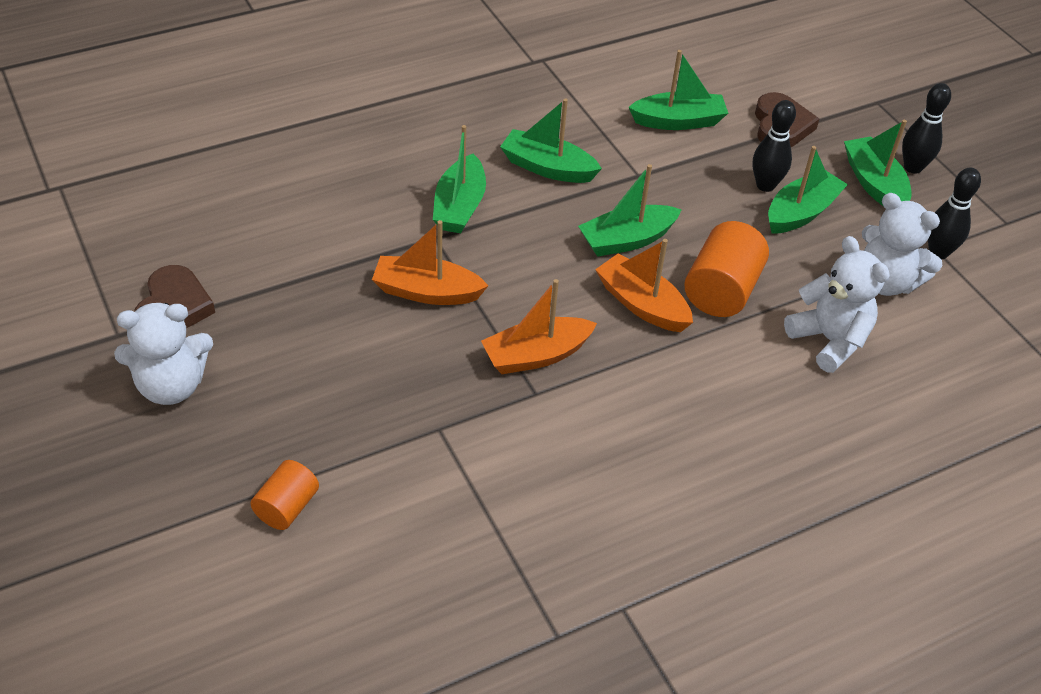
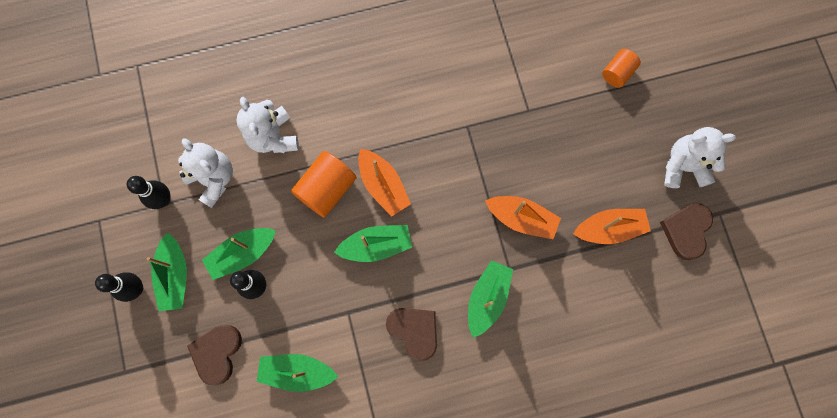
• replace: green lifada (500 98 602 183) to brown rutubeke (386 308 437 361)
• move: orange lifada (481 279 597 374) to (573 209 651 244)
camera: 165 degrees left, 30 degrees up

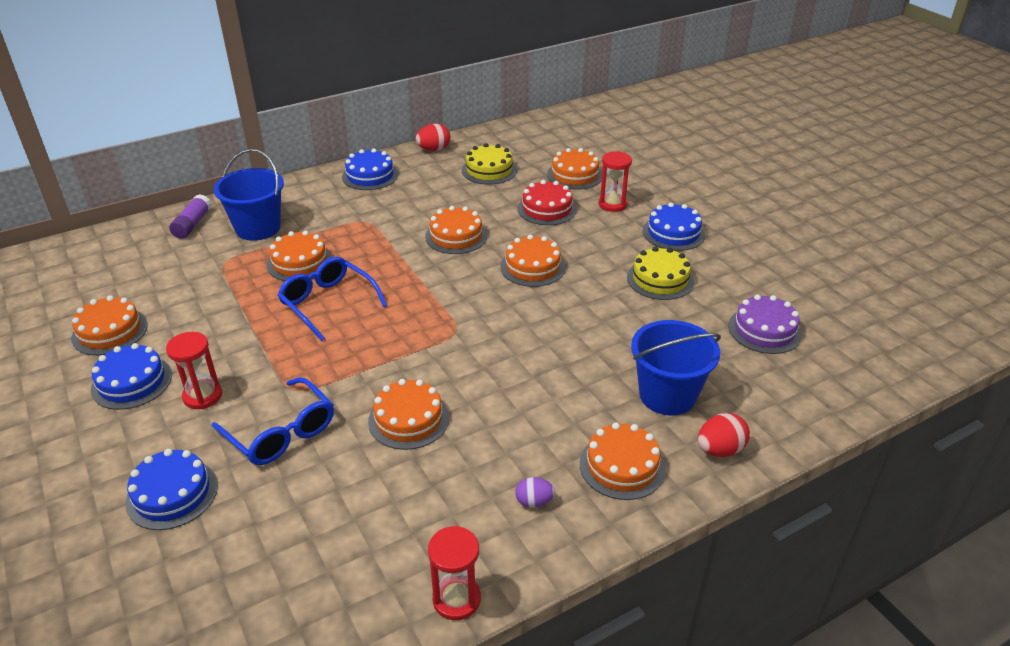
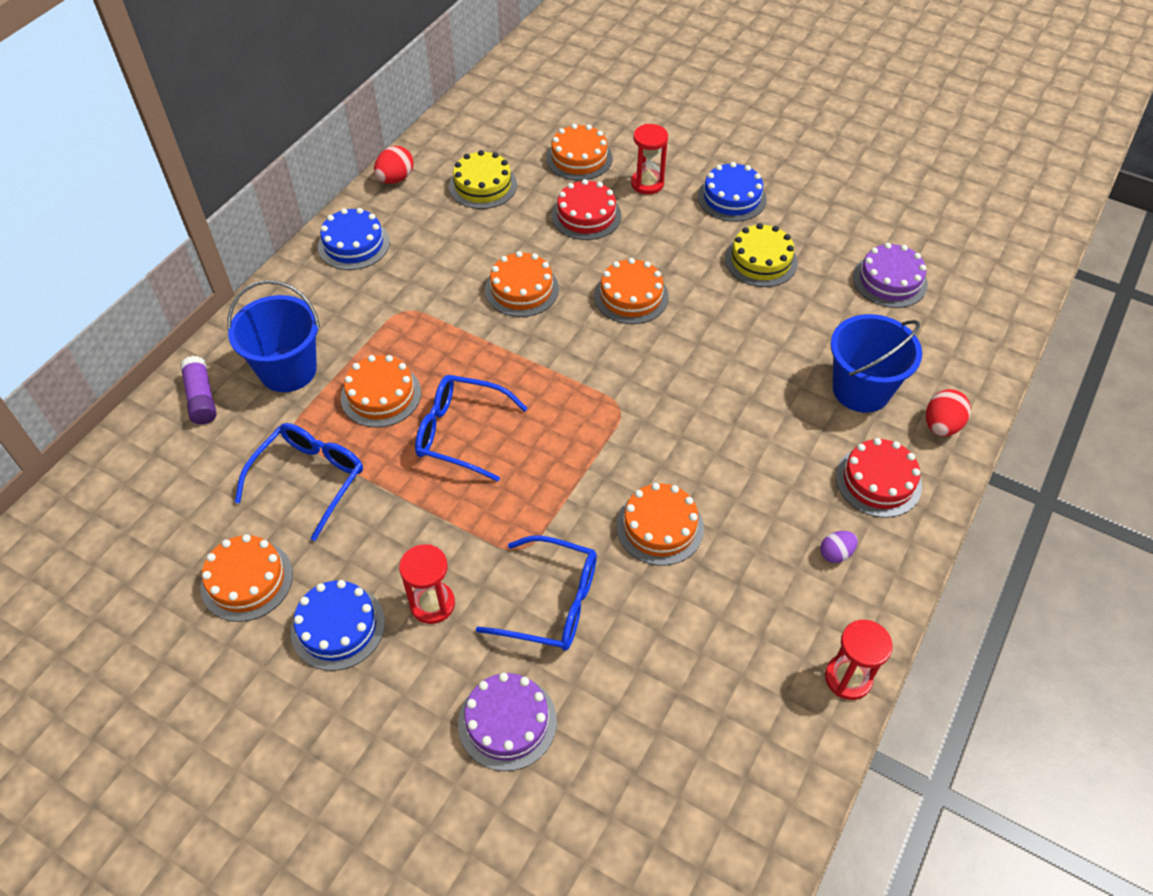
• insert: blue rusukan (235 423 363 541)
• recolor: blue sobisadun (126 449 218 530) to purple sobisadun (458 673 557 771)
• recolor: orange sobisadun (580 422 666 500) to red sobisadun (836 438 922 518)
camera: 30 degrees left, 15 degrees up

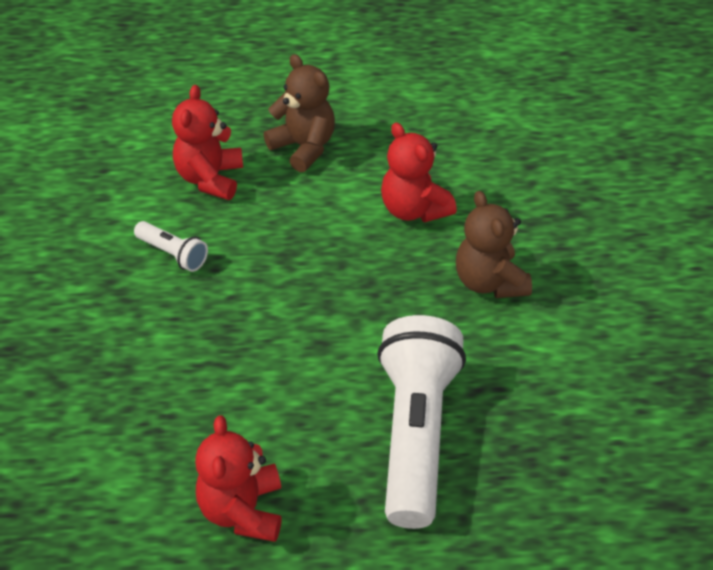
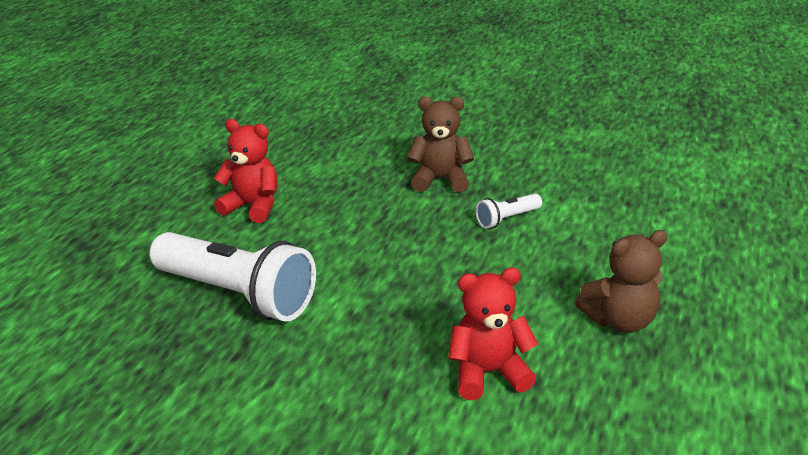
• move: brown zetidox (456 191 532 298) to (407 96 474 193)
• delete: red zetidox (172 85 243 200)
camera: 115 degrees right, 15 degrees down

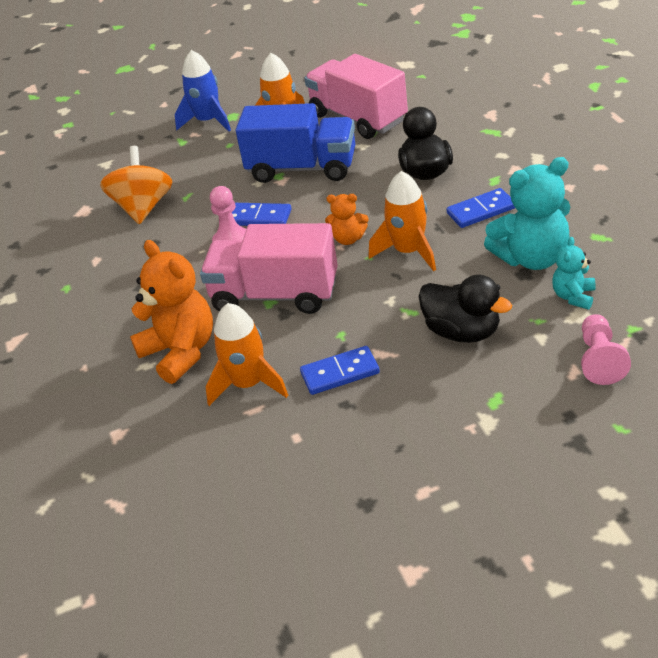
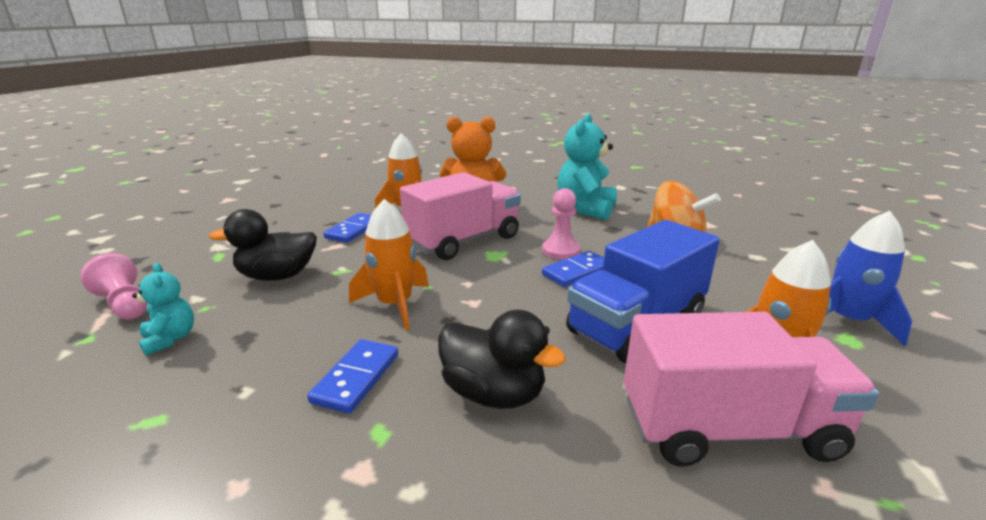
• move: turquoise zetidox (484 157 570 270) to (557 114 617 220)
• delete: orange zetidox (325 194 369 245)
camera: 125 degrees right, 15 degrees down

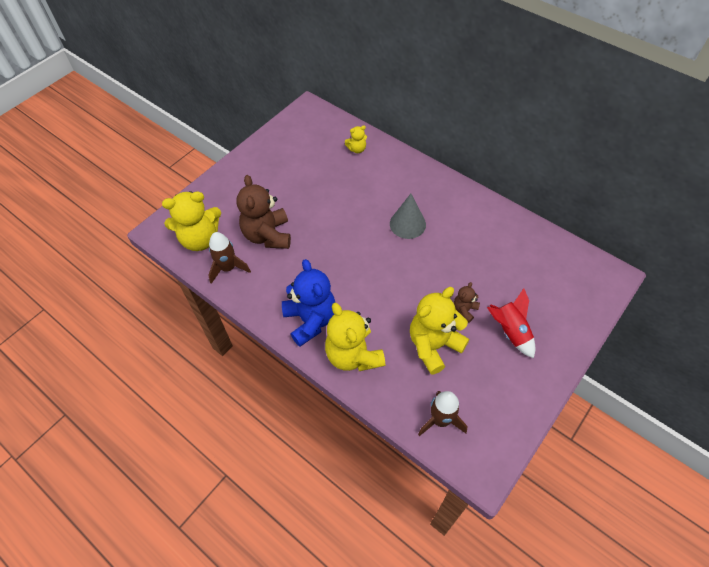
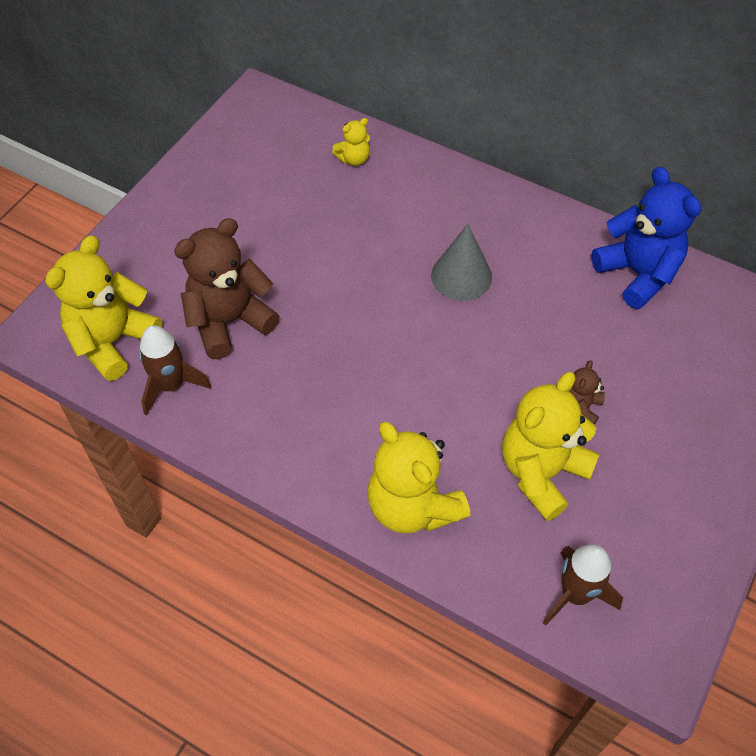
• rotate: yellow zetidox (162 191 221 251) = (45 235 162 381) 150 degrees clockwise
• rotate: brown zetidox (236 175 291 249) = (174 218 280 359) 75 degrees clockwise
• move: blue zetidox (282 259 336 347) to (591 166 701 309)
• delete: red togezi (487 288 535 358)
camera: 10 degrees left, 0 degrees up

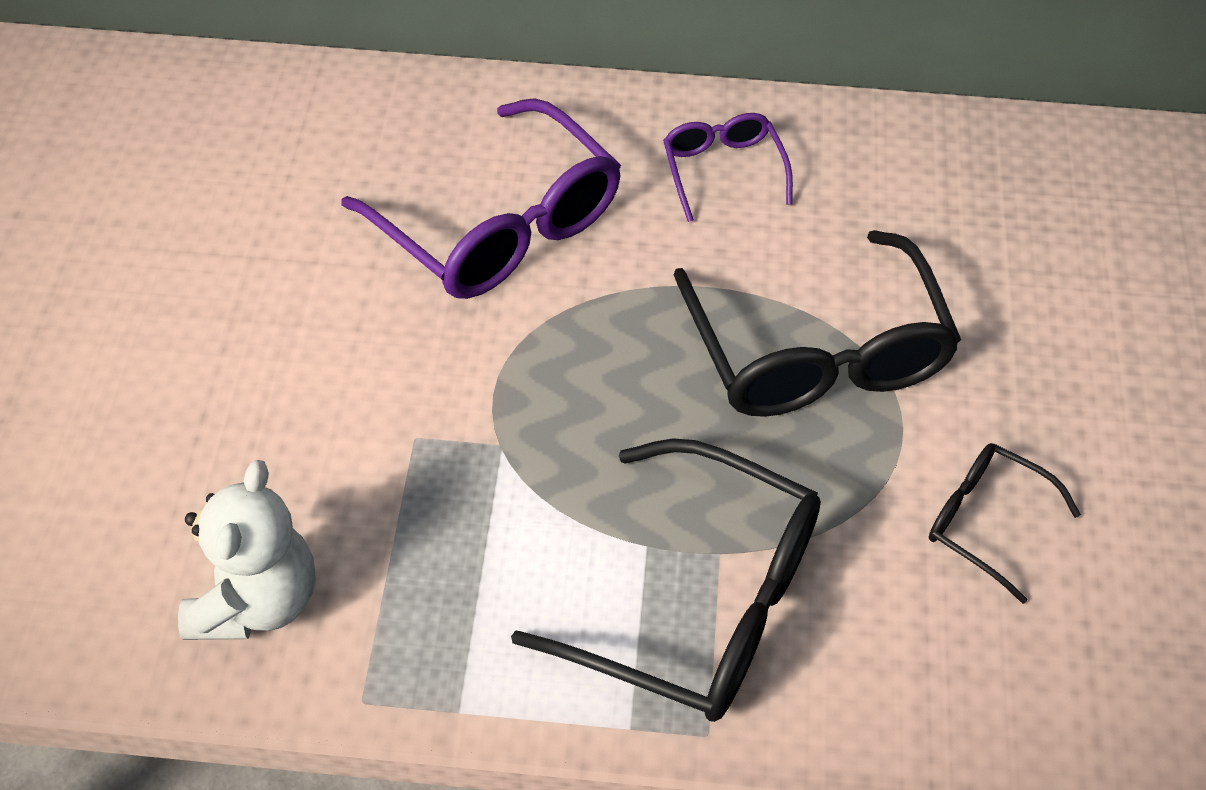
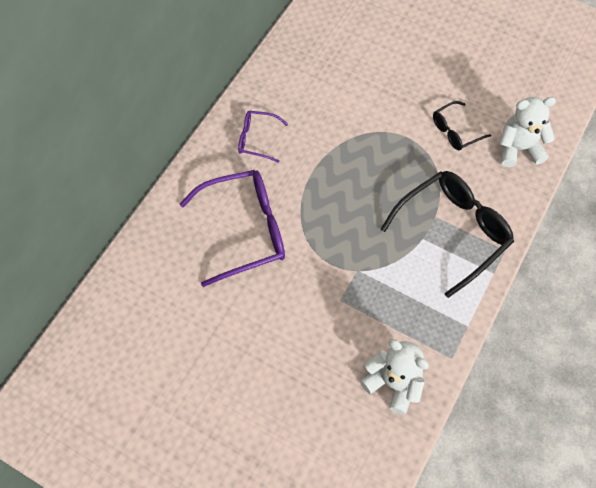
• insert: white zetidox (500 97 556 168)
• delete: black rusukan (673 230 961 417)
camera: 65 degrees left, 10 degrees up

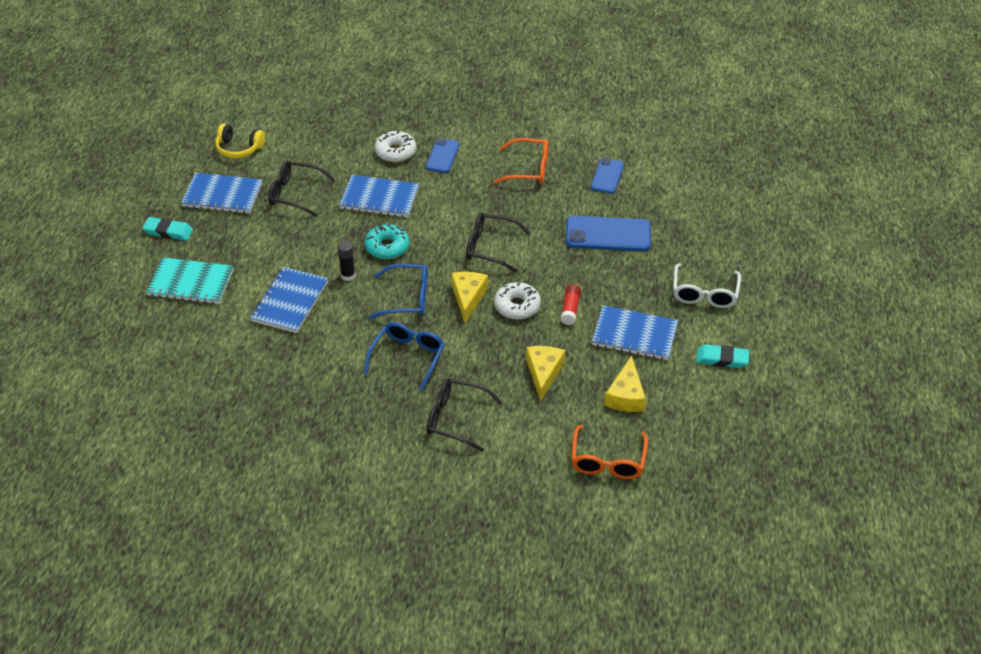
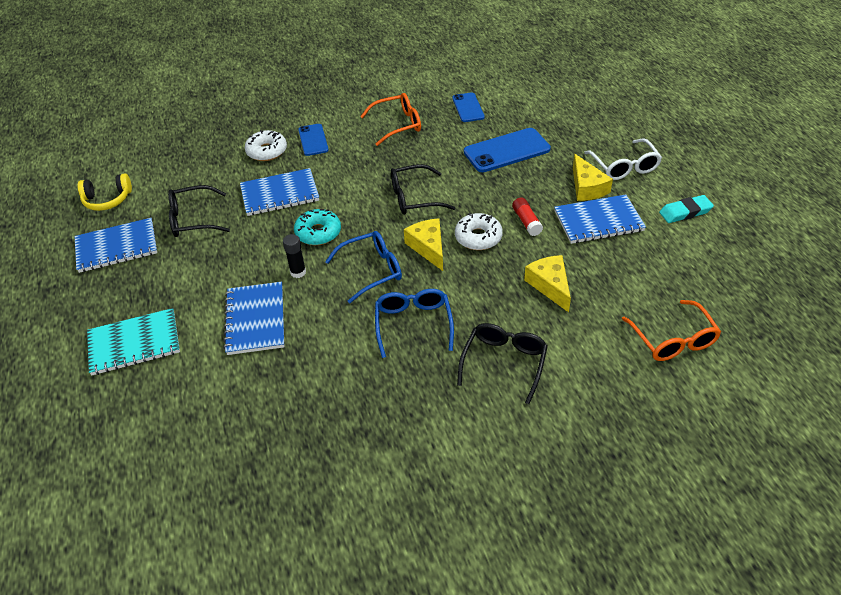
• rotate: black rusukan (427 378 503 452) = (457 323 548 404) 120 degrees clockwise
• move: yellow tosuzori (604 356 646 412) to (573 154 613 201)
• delete: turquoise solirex (142 217 193 241)
camera: 25 degrees left, 0 degrees up

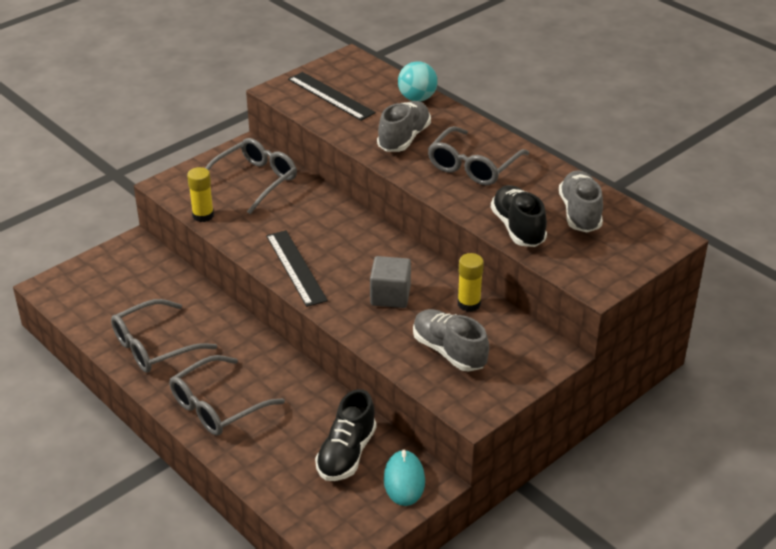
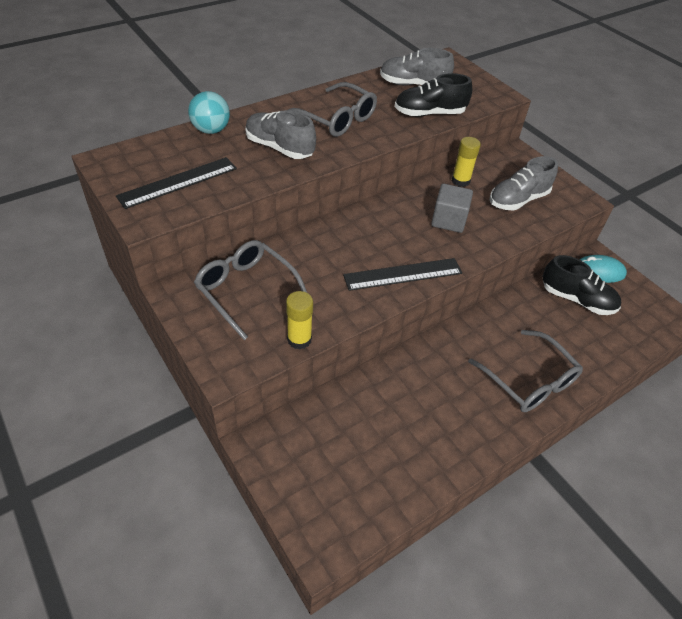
• delete: grey rusukan (111 299 217 373)
camera: 85 degrees left, 10 degrees up

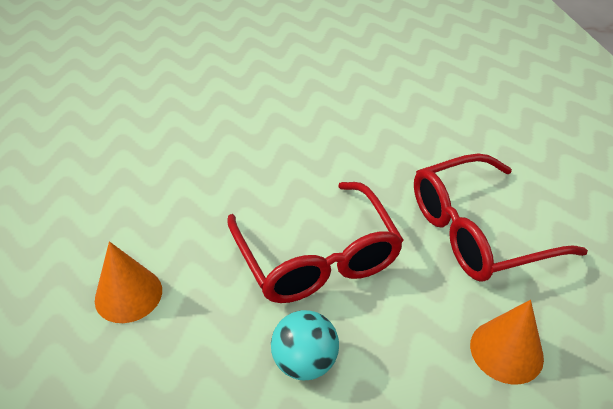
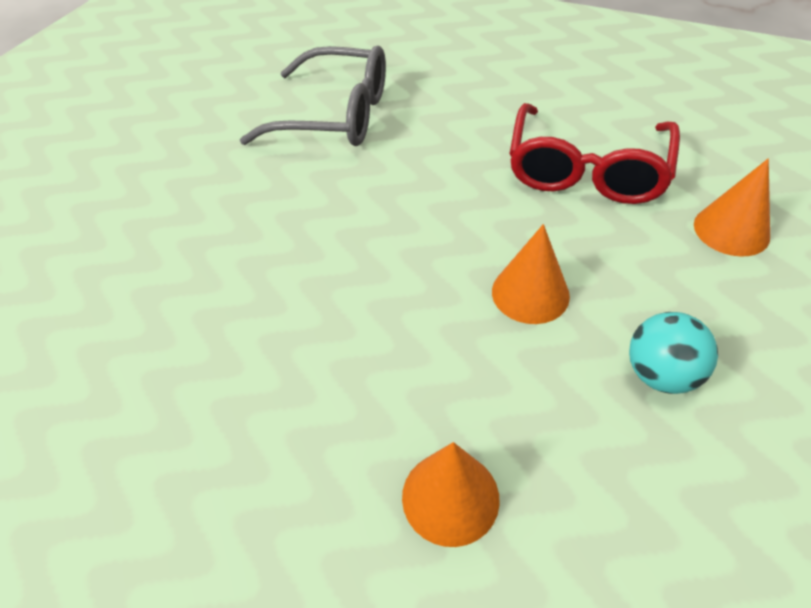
• insert: grey rusukan (240 46 386 146)
• replace: red rusukan (227 182 404 303) to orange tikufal (492 224 570 324)
camera: 50 degrees left, 5 degrees up

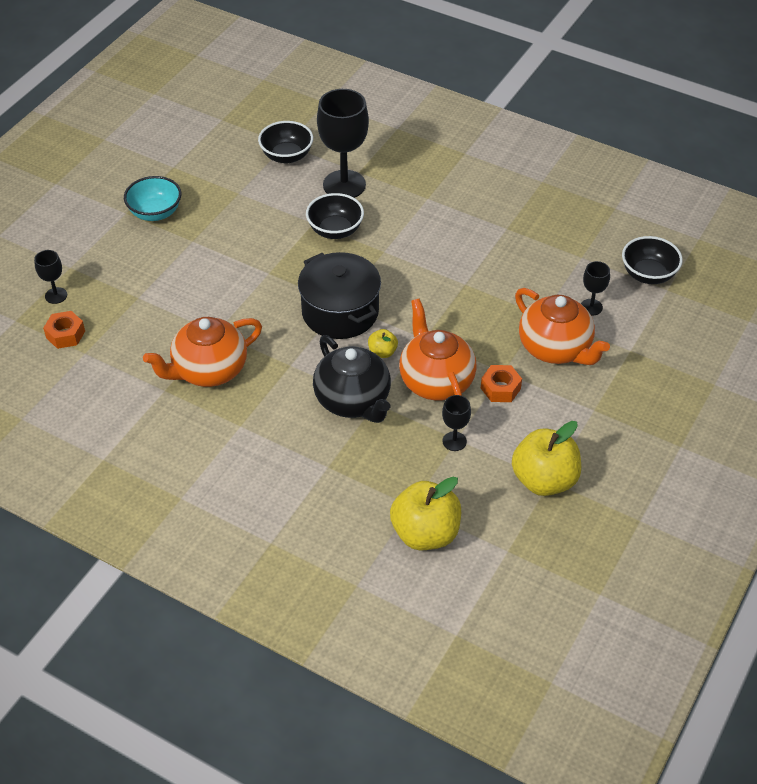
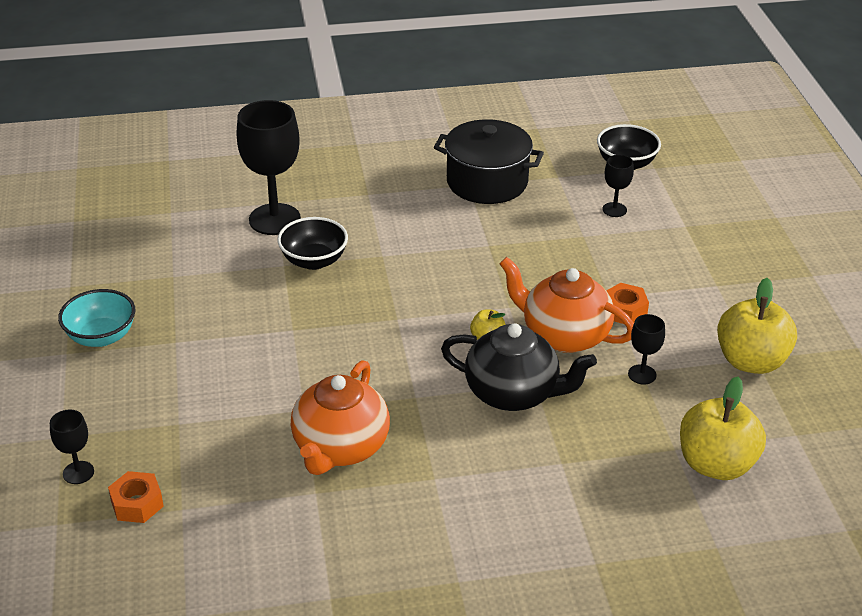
• move: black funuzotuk (298 252 381 339) to (434 119 544 204)
• delete: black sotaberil (258 121 313 163)
• delete: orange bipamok (515 288 610 365)
camera: 40 degrees left, 10 degrees down

